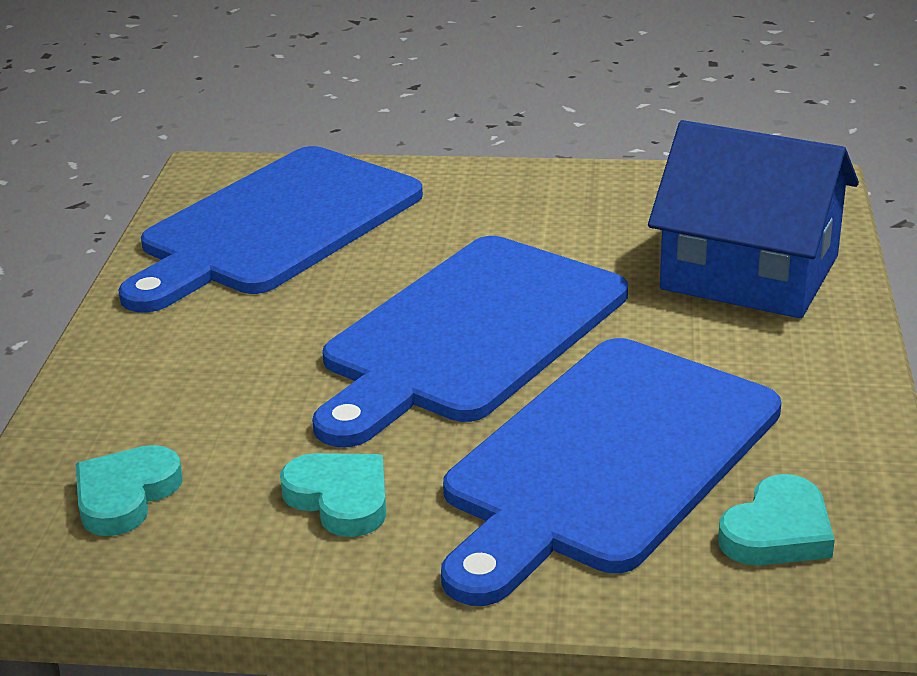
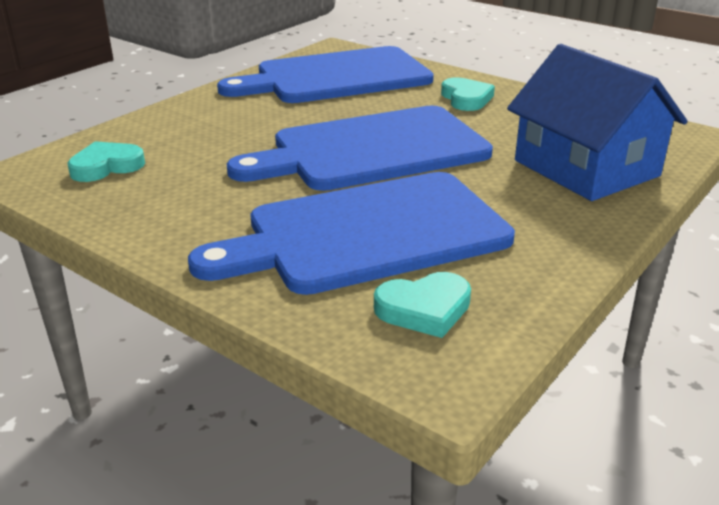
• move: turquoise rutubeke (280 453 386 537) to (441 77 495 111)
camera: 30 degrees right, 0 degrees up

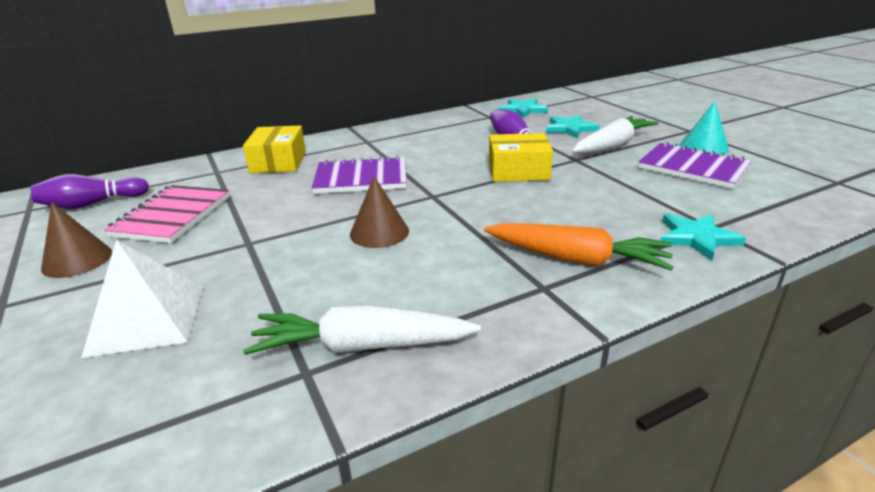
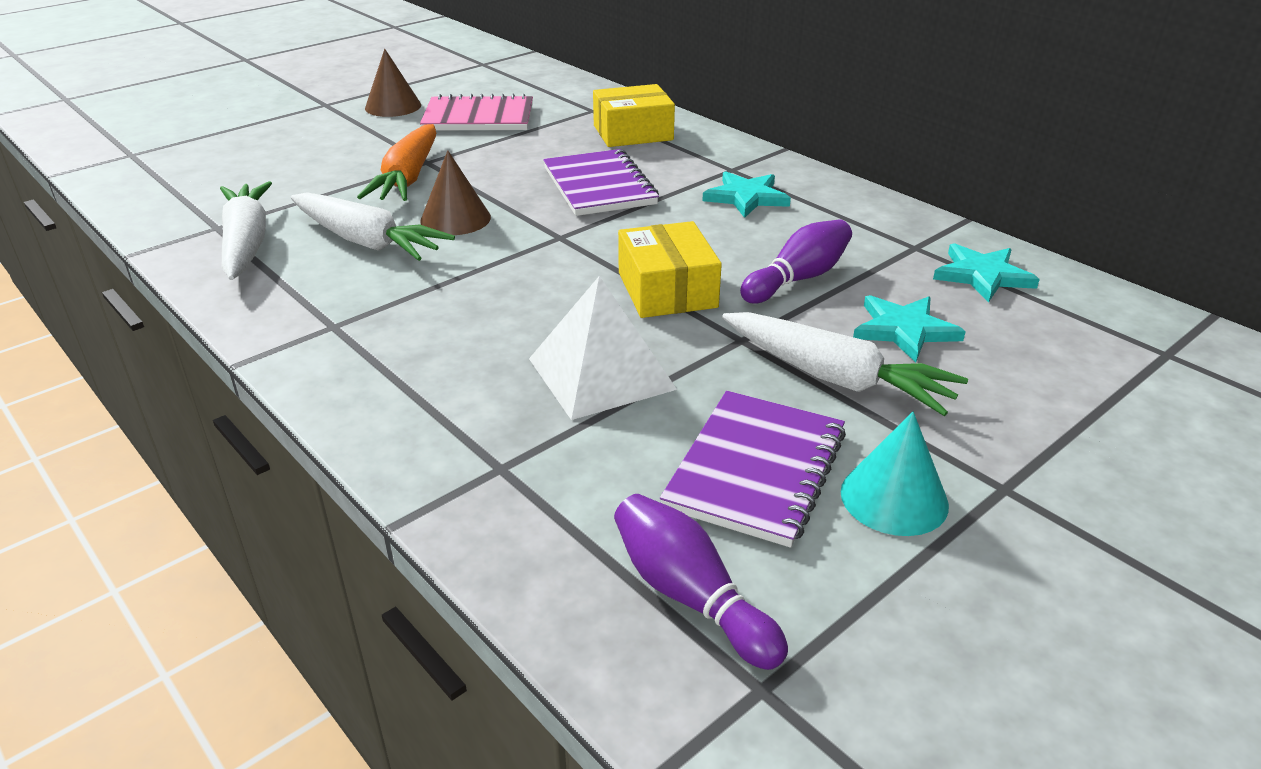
• insert: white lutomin (291 192 455 261)
• move: orange lutomin (484 223 674 271) to (357 124 436 201)
• move: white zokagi (81 240 203 358) to (529 276 677 420)
• move: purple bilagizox (31 174 149 209) to (614 494 788 670)
• move: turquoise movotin (660 214 746 261) to (702 171 791 218)
camera: 75 degrees right, 5 degrees up

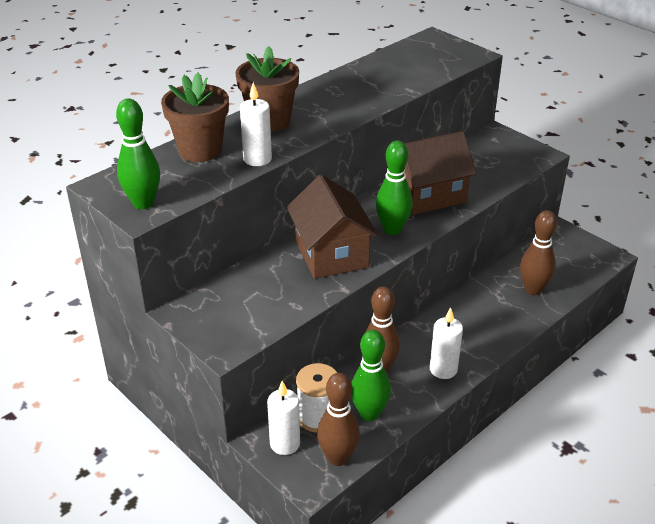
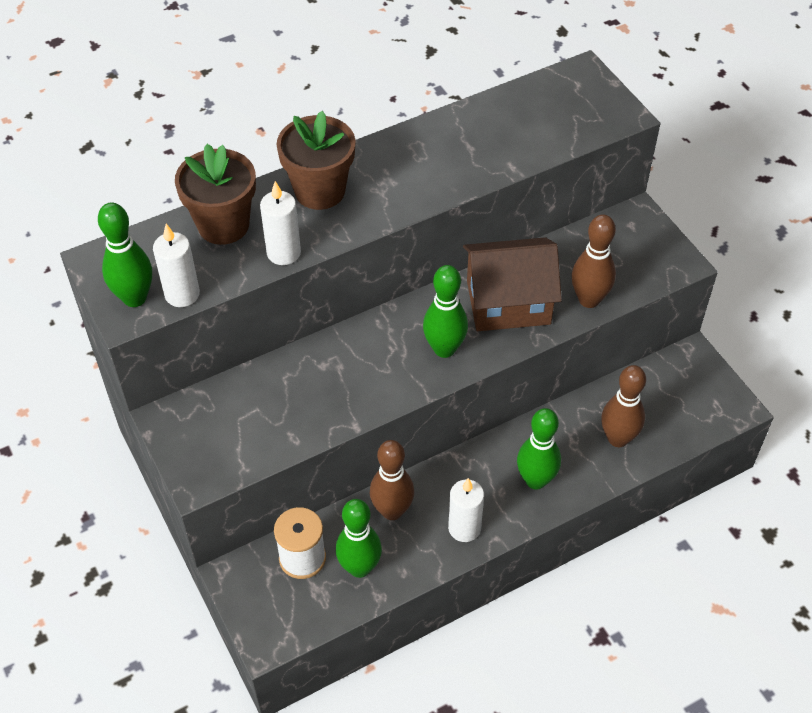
• move: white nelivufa (267 381 300 455) to (153 224 200 307)
• insert: green bilagizox (517 408 561 490)
• move: brown bilagizox (317 373 360 466) to (571 214 616 308)
• delete: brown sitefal (286 175 379 279)
camera: 15 degrees right, 15 degrees up

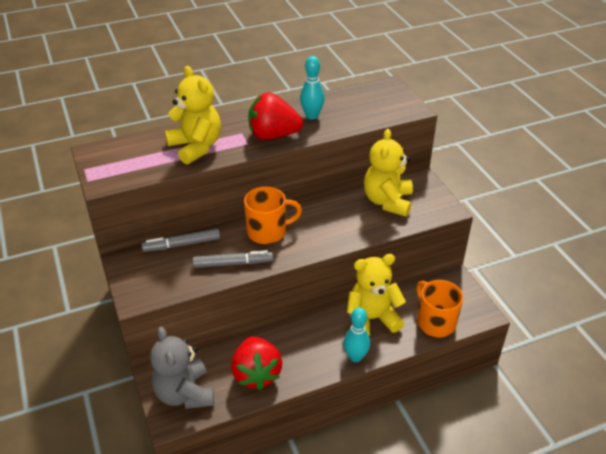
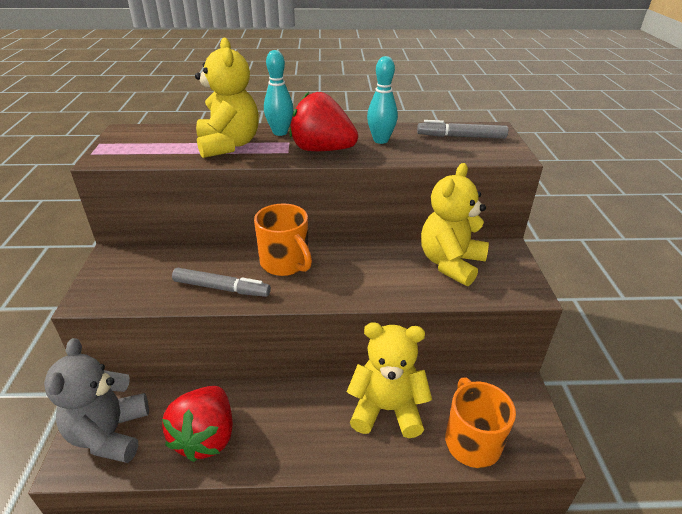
• rotate: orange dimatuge (244 186 302 244) = (254 203 312 276) 45 degrees clockwise
• move: turquoise bilagizox (344 307 370 362) to (264 50 294 136)
• move: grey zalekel (141 228 220 252) to (417 120 508 139)
camera: 20 degrees right, 5 degrees down

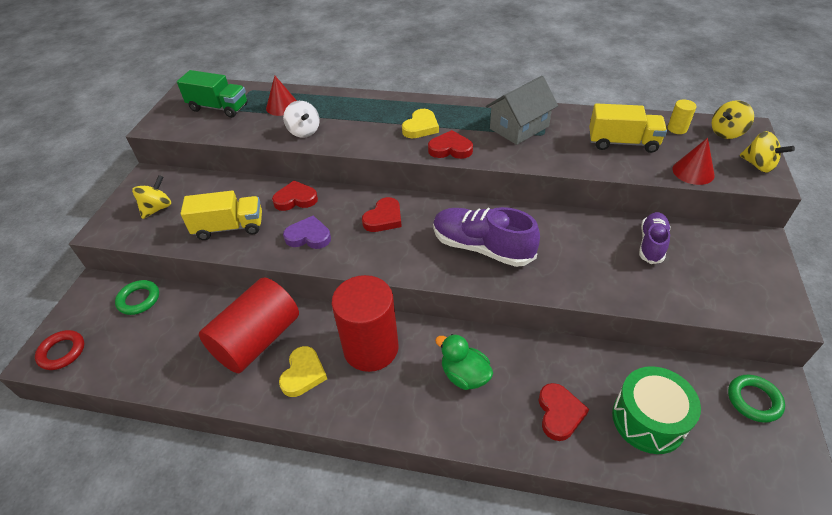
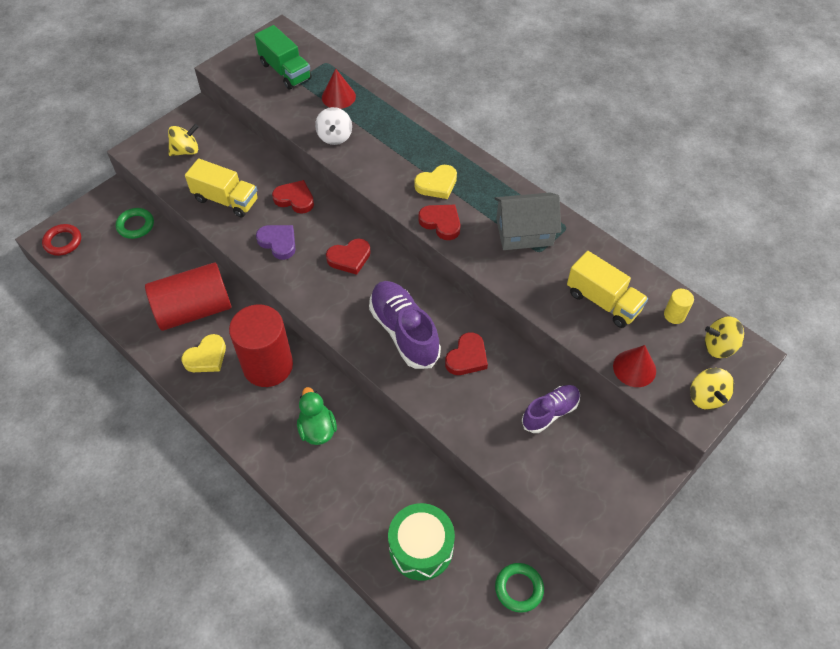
• move: red rutubeke (539 383 589 441) to (445 332 488 375)
camera: 30 degrees right, 10 degrees up

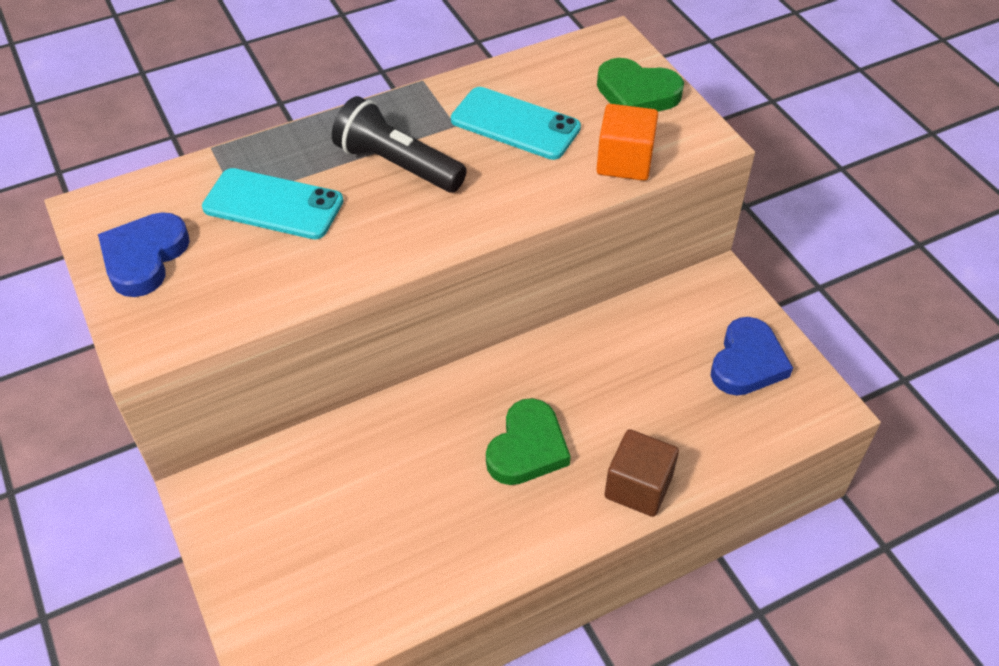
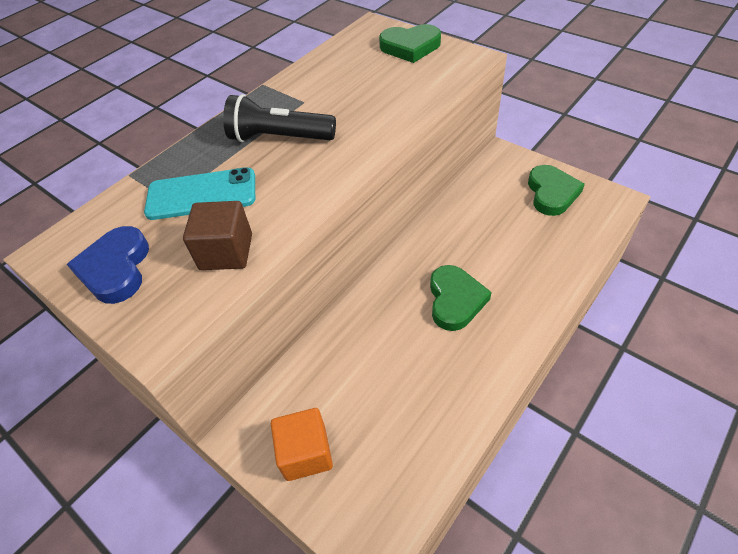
• move: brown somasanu (604 429 679 517) to (183 201 252 270)
• move: orange somasanu (596 104 658 181) to (271 408 333 481)
• recolor: blue rutubeke (711 317 793 395) to green rutubeke (528 165 585 216)
• delete: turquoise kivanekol (451 87 581 160)
camera: 20 degrees left, 0 degrees up

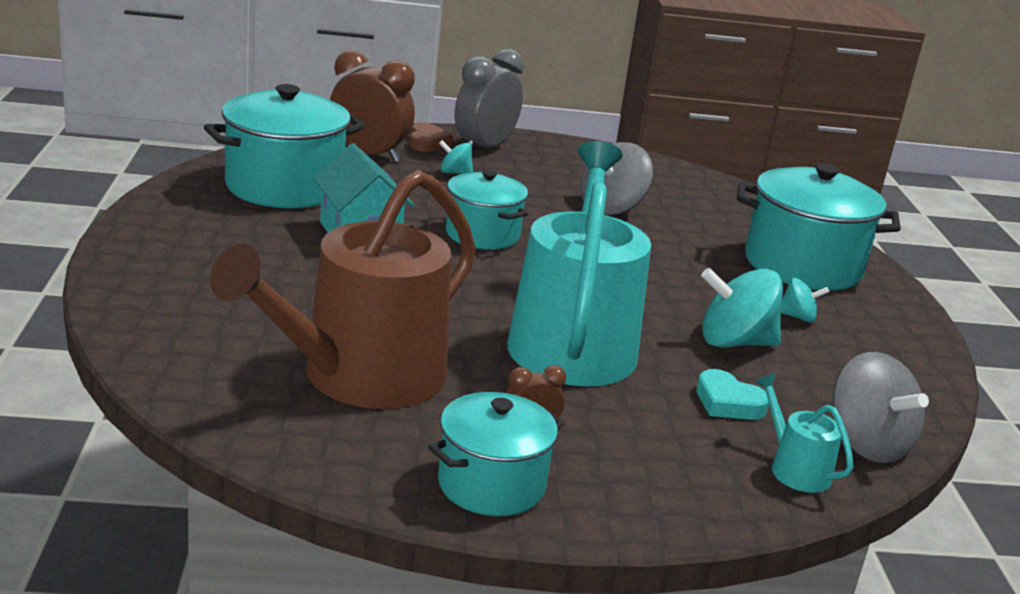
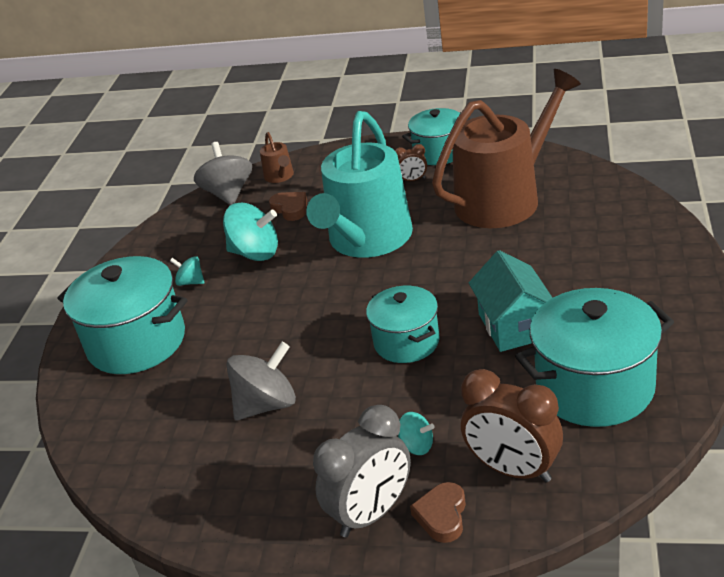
• recolor: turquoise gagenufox (755 374 853 493) to brown gagenufox (260 132 294 183)
• recolor: turquoise rutubeke (696 369 769 420) to brown rutubeke (269 192 307 221)
camera: 160 degrees left, 10 degrees up

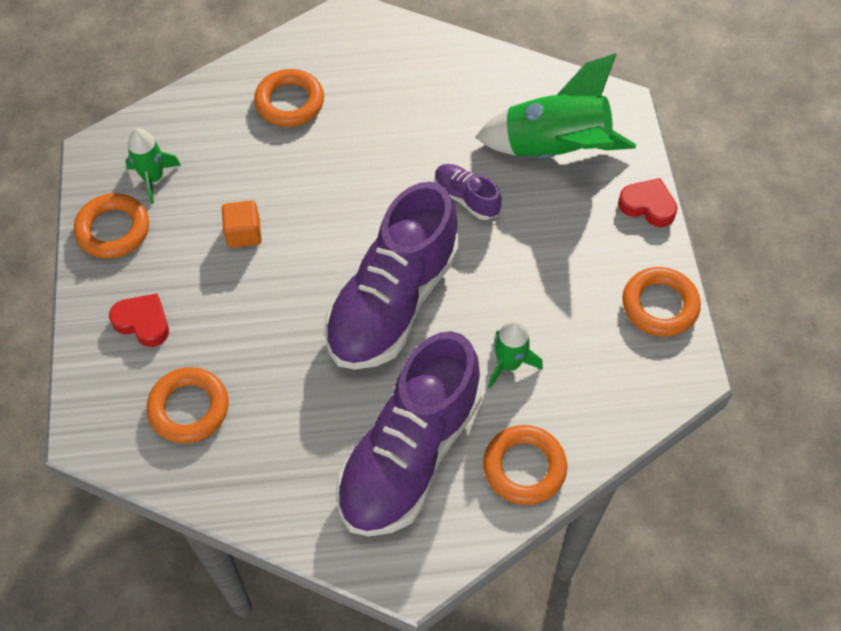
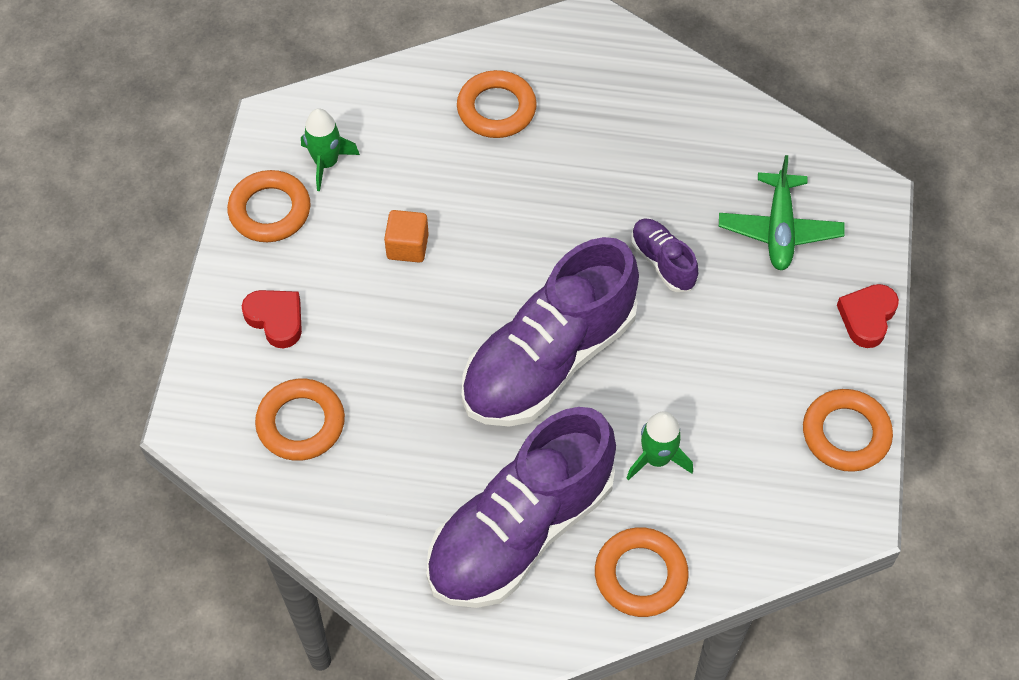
• replace: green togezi (475 54 636 159) to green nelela (719 155 845 270)
• rotate: red rutubeke (618 178 678 227) = (837 284 899 348) 105 degrees counterclockwise
camera: 15 degrees right, 0 degrees up

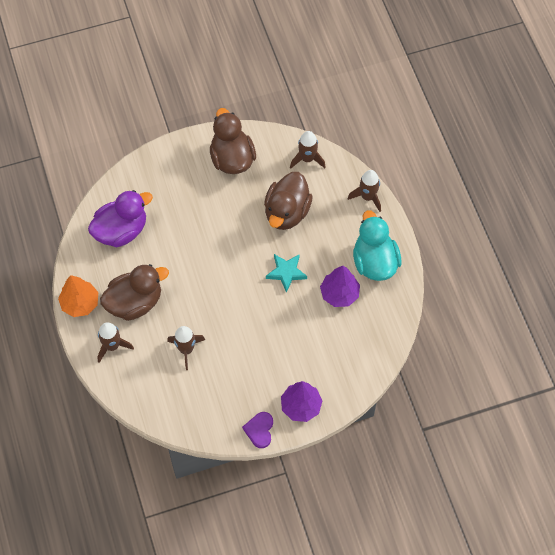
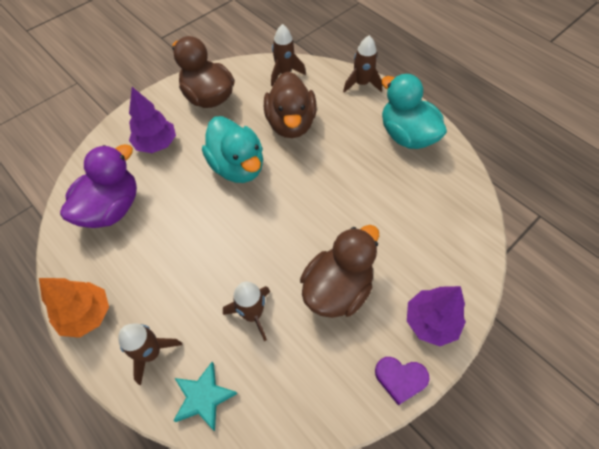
• move: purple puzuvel (320 266 360 307) to (129 87 176 153)
• move: turquoise movotin (266 254 307 293) to (173 362 238 431)
• insert: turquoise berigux (202 116 263 183)
• move: brown berigux (100 264 169 321) to (300 225 379 318)
• rotate: purple rutubeke (242 412 273 448) = (375 357 430 405) 60 degrees counterclockwise
camera: 25 degrees left, 5 degrees down

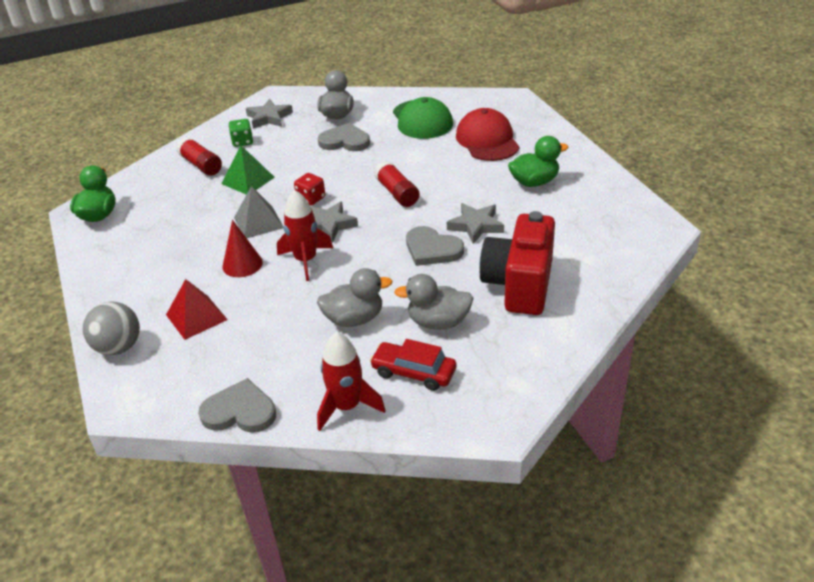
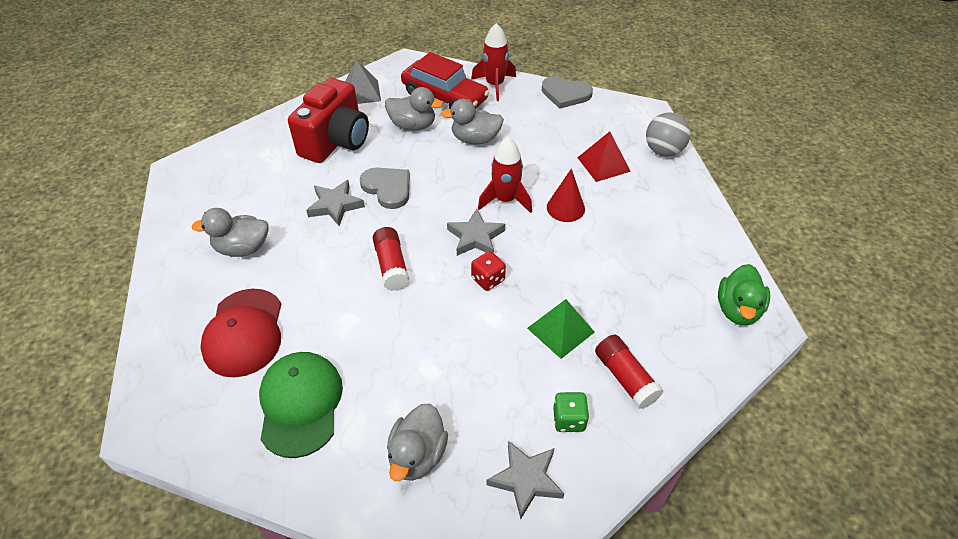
• recolor: green berigux (508 136 569 187) to grey berigux (191 208 268 257)
• move: grey zokagi (234 186 284 238) to (345 60 381 104)
• resize: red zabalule (370 339 457 391) = (401 52 489 109) x1.53
• delete: grey rutubeke (318 123 370 151)
camera: 170 degrees left, 10 degrees up

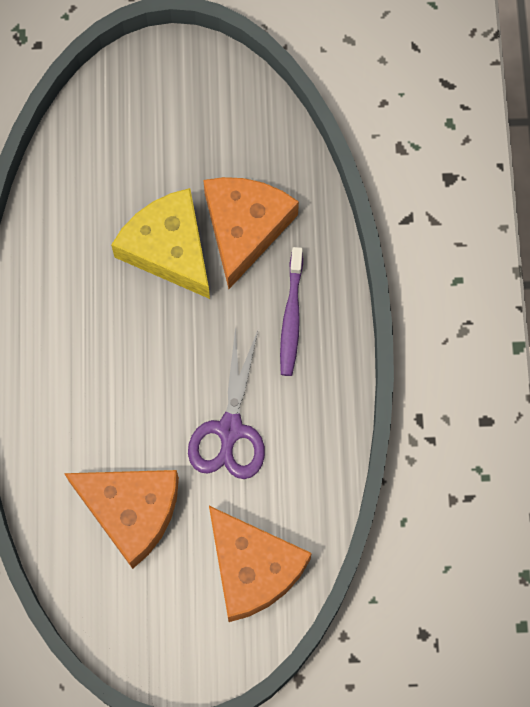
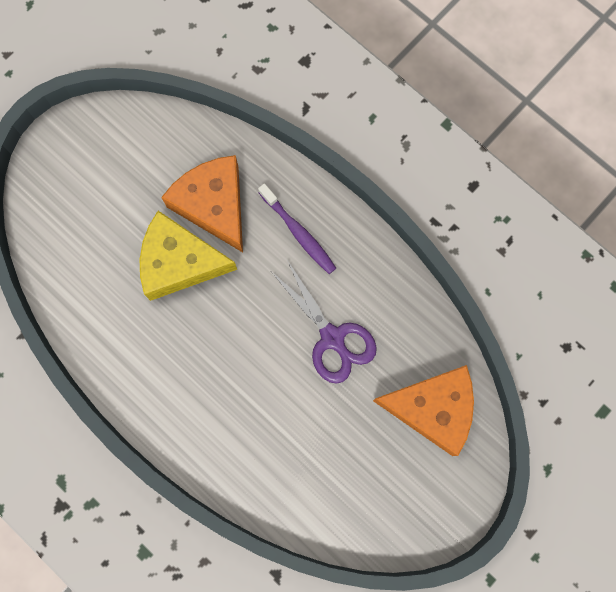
• delete: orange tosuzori (64 470 179 569)
camera: 45 degrees left, 5 degrees up

